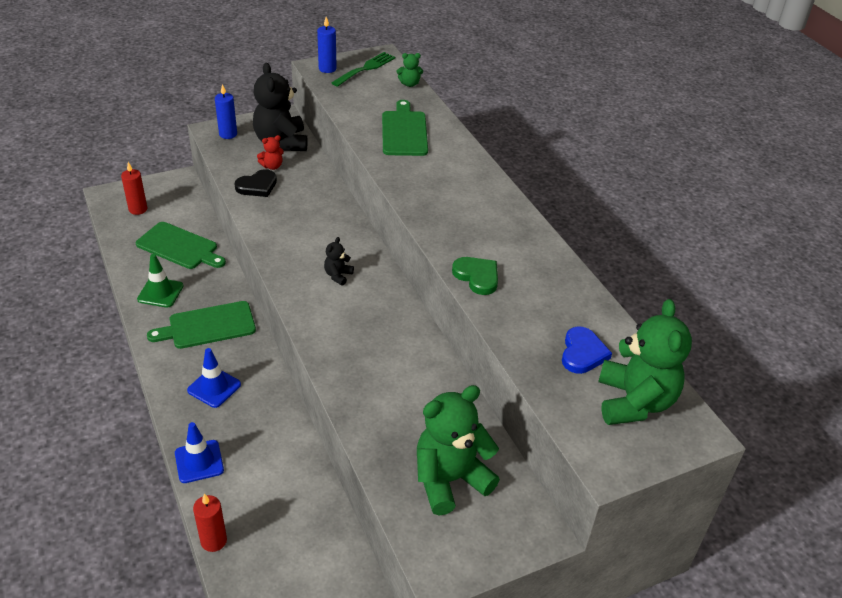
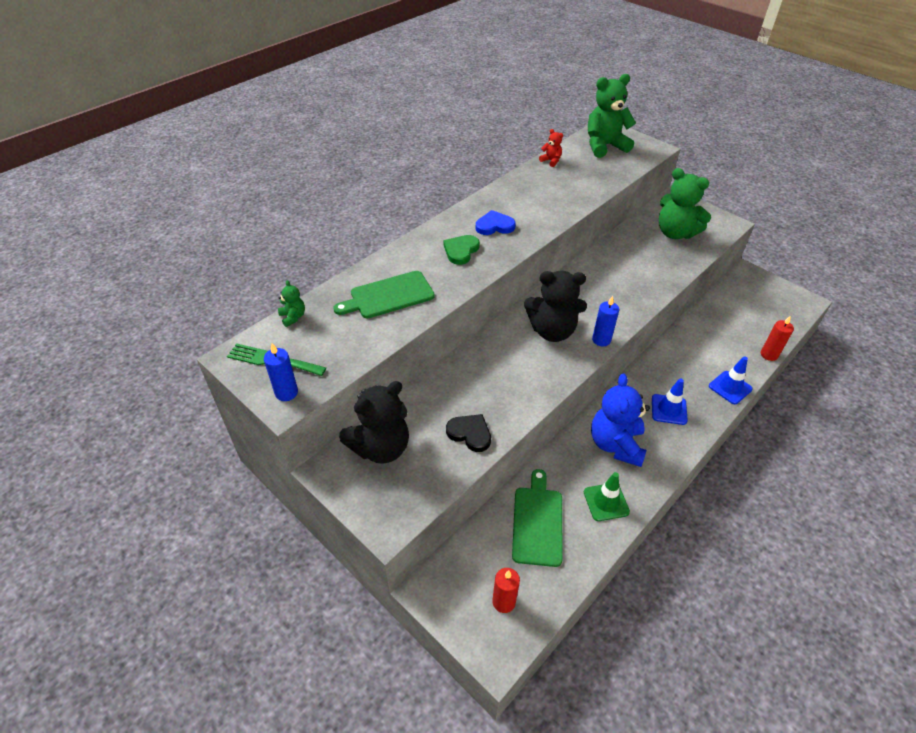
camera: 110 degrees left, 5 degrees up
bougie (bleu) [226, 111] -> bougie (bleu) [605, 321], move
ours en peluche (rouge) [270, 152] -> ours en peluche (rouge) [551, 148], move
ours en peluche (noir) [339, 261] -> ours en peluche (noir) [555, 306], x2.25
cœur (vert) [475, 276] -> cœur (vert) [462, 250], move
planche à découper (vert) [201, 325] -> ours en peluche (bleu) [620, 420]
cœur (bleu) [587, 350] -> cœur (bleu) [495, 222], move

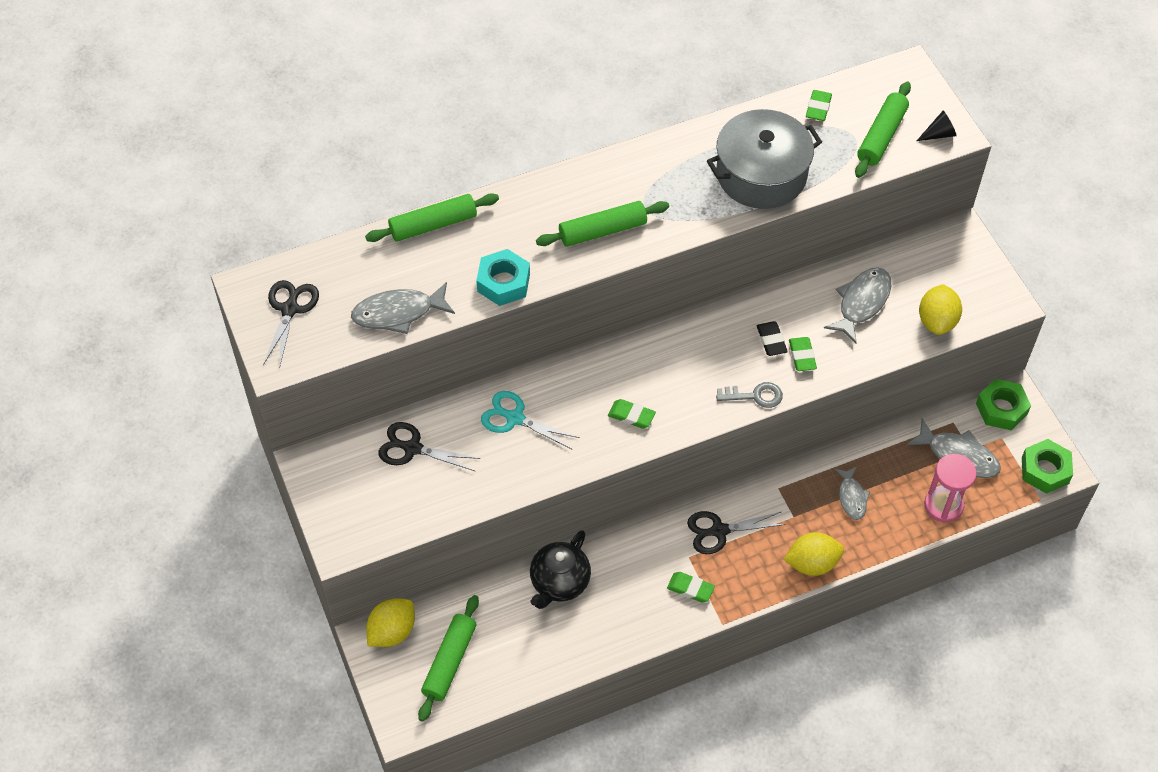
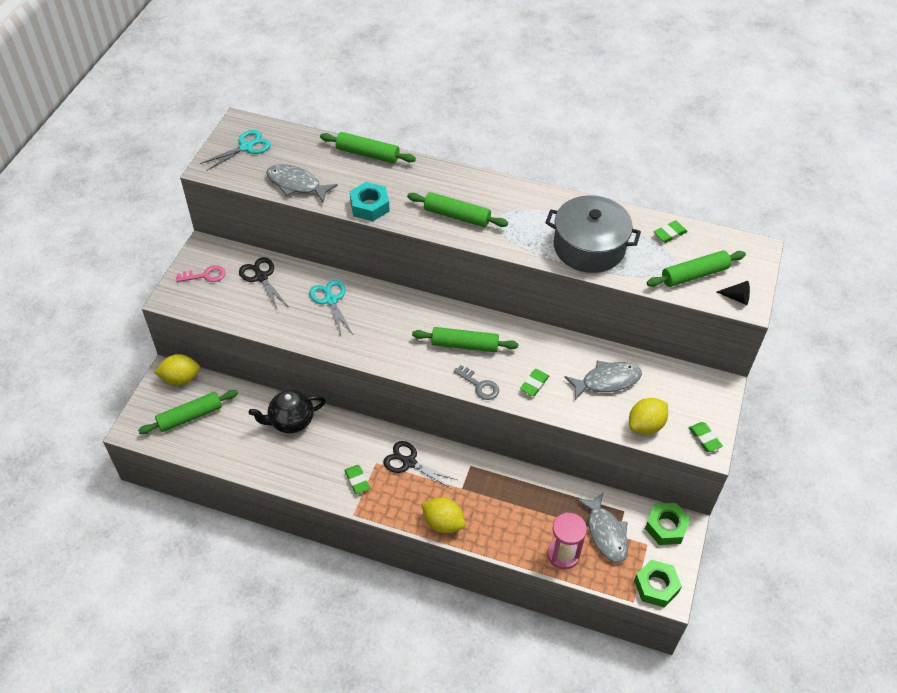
camera: 40 degrees right, 5 degrees down
ciseaux (noir) [291, 324] -> ciseaux (turquoise) [235, 150]
gomme (noir) [772, 338] -> none
gomme (vert) [632, 414] -> gomme (vert) [706, 437], move
poisson (gris) [852, 493] -> none
none -> clé (rose) [200, 273]
none -> rouleau à pâtisserie (vert) [465, 339]

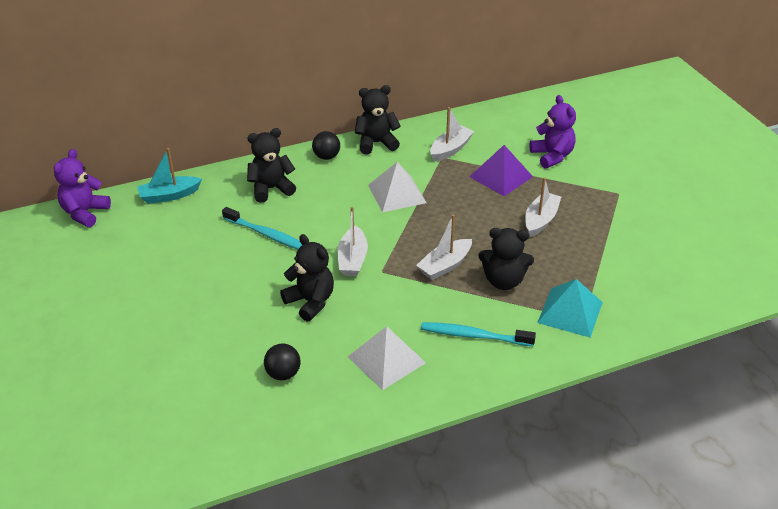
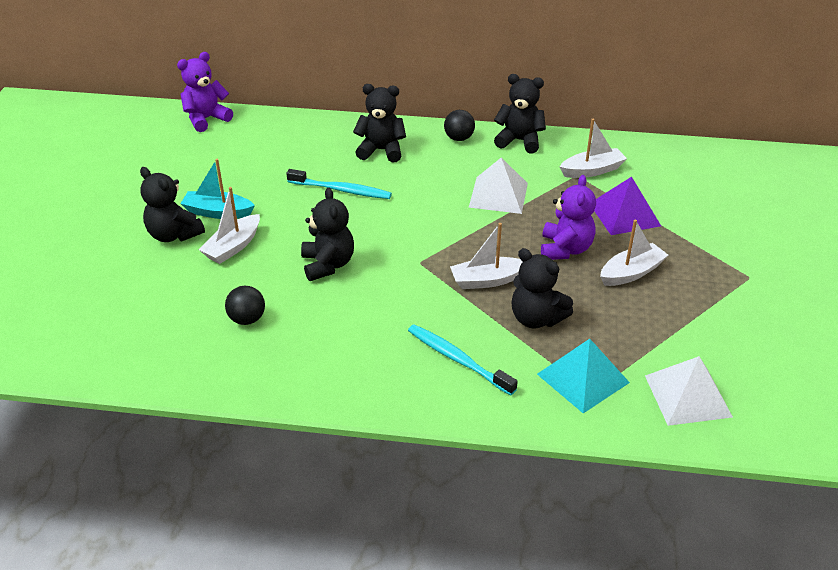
camera: 30 degrees right, 0 degrees up
ours en peluche (violet) [553, 132] -> ours en peluche (violet) [568, 217], move
bateau (turquoise) [169, 176] -> bateau (turquoise) [217, 189], move
brosse à dents (turquoise) [262, 228] -> brosse à dents (turquoise) [339, 184], 45 degrees counterclockwise
bateau (blanc) [352, 241] -> bateau (blanc) [229, 225], move
pyramide (blanc) [387, 358] -> pyramide (blanc) [689, 391], move
none -> ours en peluche (noir) [172, 204]

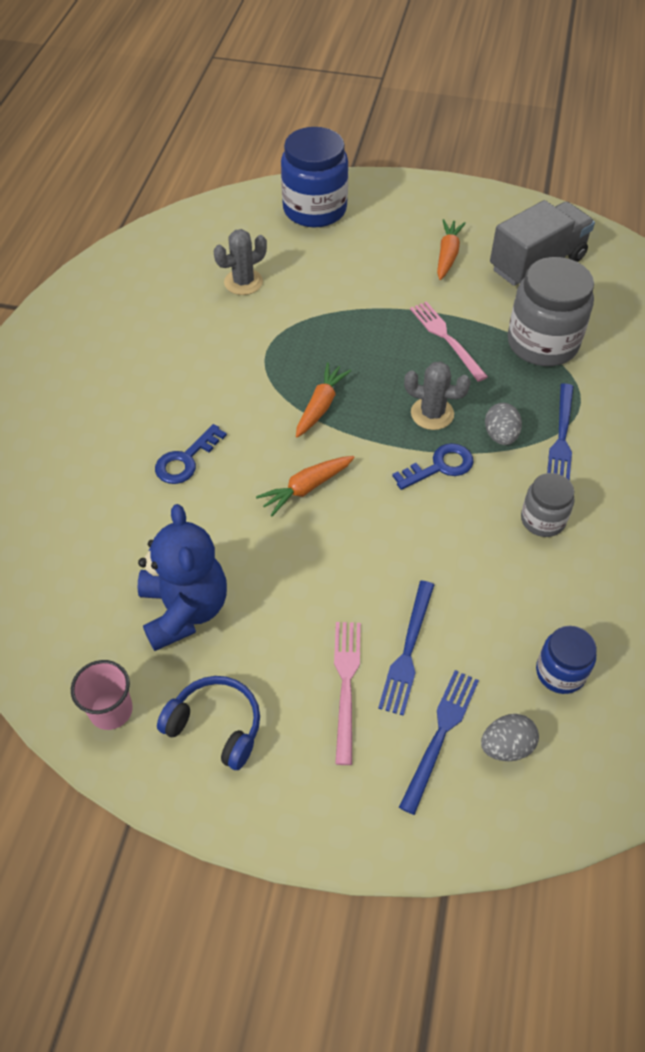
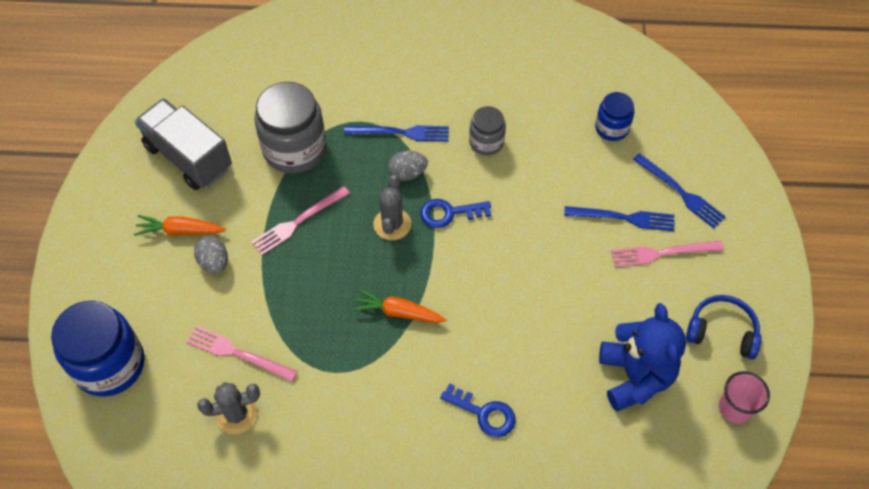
camera: 100 degrees left, 5 degrees up
cactus (gris) [240, 262] -> cactus (gris) [228, 408], 60 degrees counterclockwise
clé (bleu) [433, 466] -> clé (bleu) [455, 213], 60 degrees counterclockwise
carotte (orange) [305, 486] -> none
ours en peluche (bleu) [182, 577] -> ours en peluche (bleu) [642, 357], 105 degrees clockwise
fourchette (bleu) [439, 742] -> fourchette (bleu) [679, 190], 150 degrees counterclockwise
casque audio (bleu) [208, 723] -> casque audio (bleu) [724, 327], 90 degrees clockwise
œuf (gris) [510, 737] -> œuf (gris) [211, 254], move
none -> fourchette (rose) [242, 353]

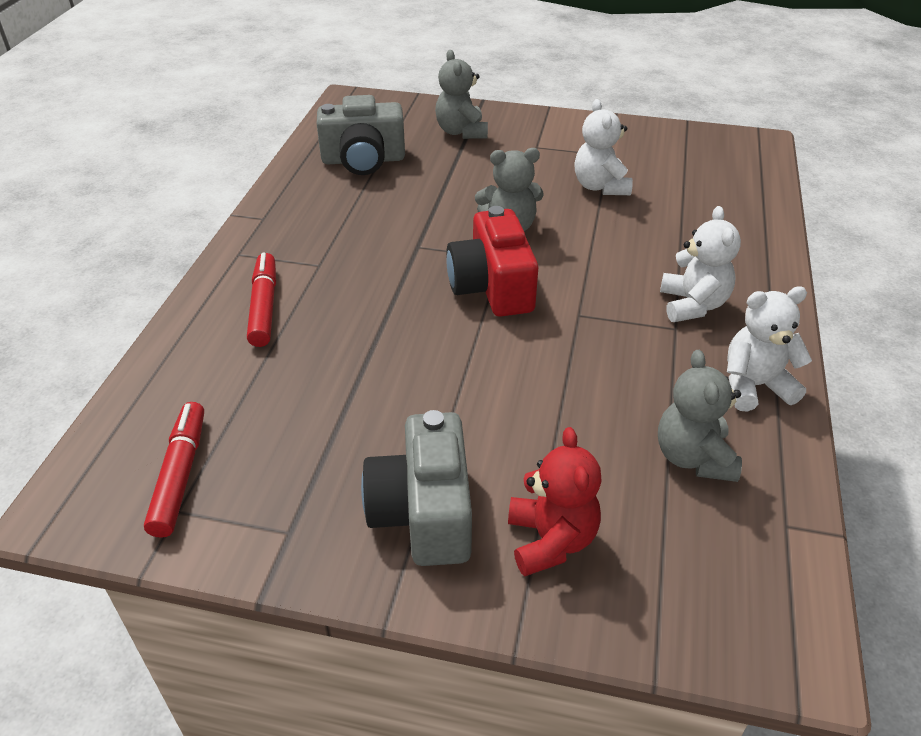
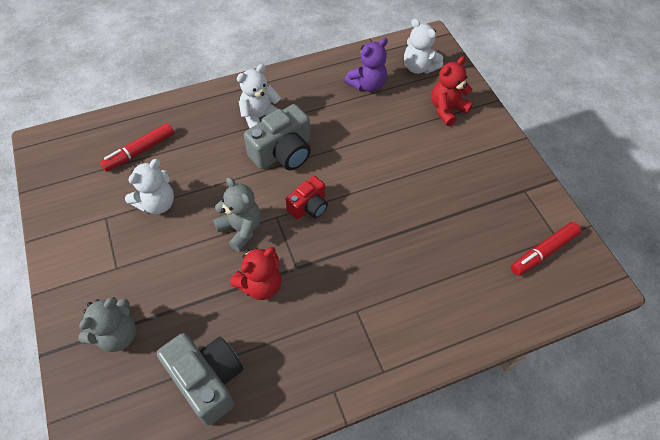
camera: 125 degrees left, 15 degrees up
appareil photo (rouge) [492, 261] -> appareil photo (rouge) [307, 197], x0.61
feutre (rouge) [261, 300] -> feutre (rouge) [137, 147], move
ours en peluche (blanc) [769, 349] -> ours en peluche (blanc) [423, 46], move
ours en peluche (gris) [700, 416] -> ours en peluche (violet) [366, 65]
appareil photo (gris) [416, 488] -> appareil photo (gris) [277, 137], move
none -> ours en peluche (rouge) [256, 273]

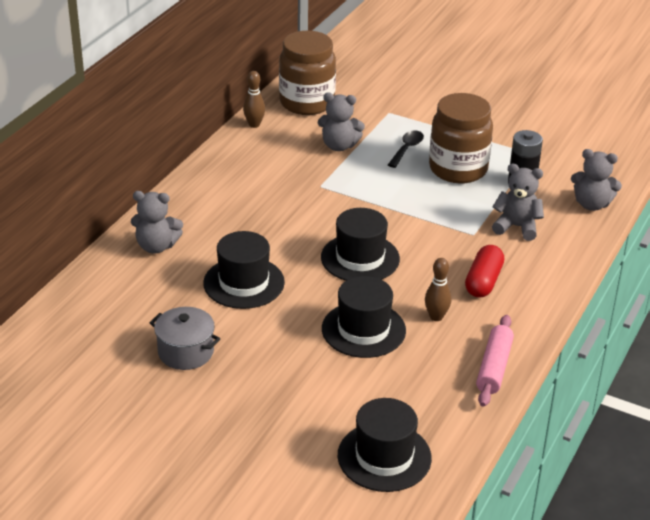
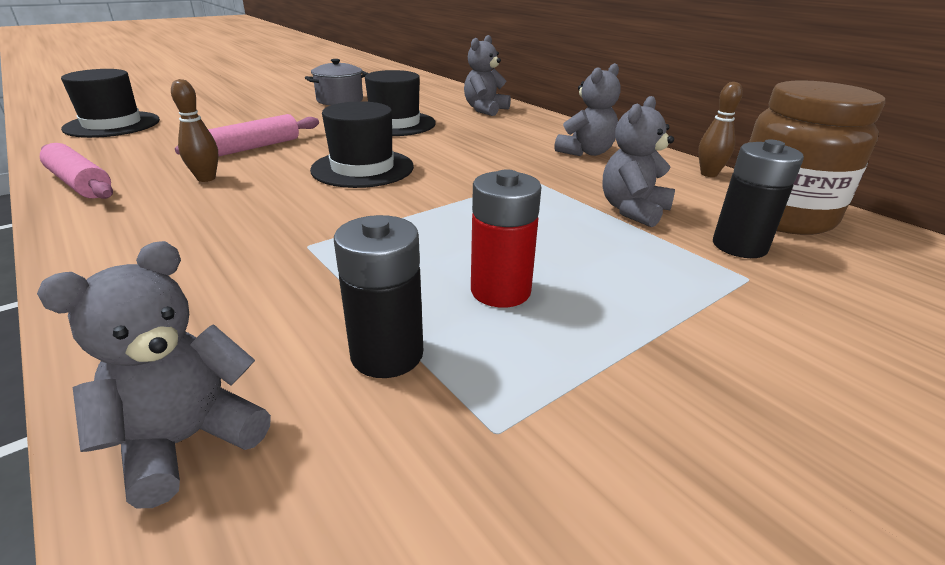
camera: 115 degrees right, 5 degrees down
bocal (marron) [461, 138] -> pile (rouge) [506, 238]
cuillère (noir) [406, 149] -> none
ours en peluche (gris) [518, 202] -> ours en peluche (gris) [587, 109], move
gélule (rouge) [484, 271] -> none
chapeau (noir) [364, 317] -> rouleau à pâtisserie (rose) [247, 135]
none -> pile (noir) [758, 198]

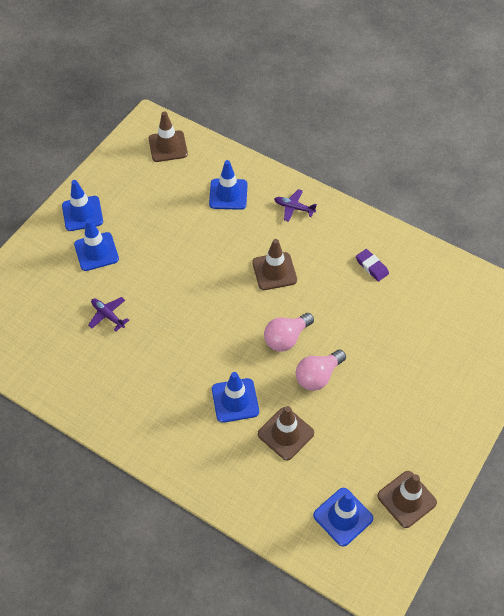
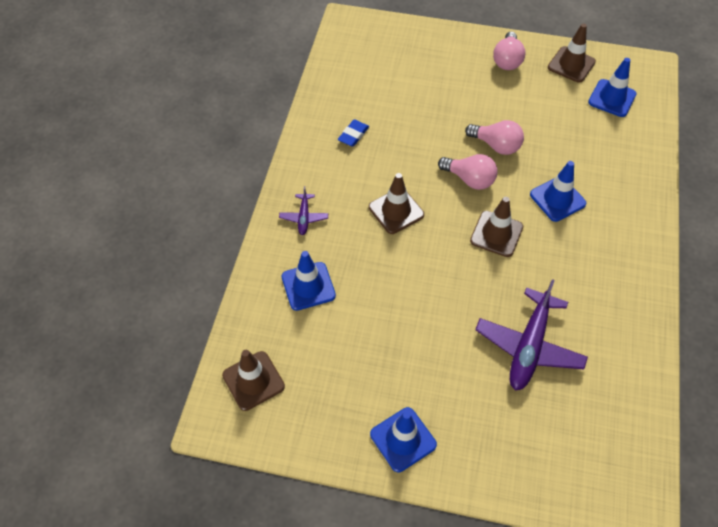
camera: 110 degrees left, 0 degrees up
cône de chantier (bleu) [96, 245] -> none
gomme (violet) [372, 265] -> gomme (bleu) [353, 133]
avion (violet) [108, 314] -> avion (violet) [531, 335], x2.04
cône de chantier (marron) [286, 433] -> cône de chantier (marron) [496, 227], move
none -> ampoule (rose) [509, 51]

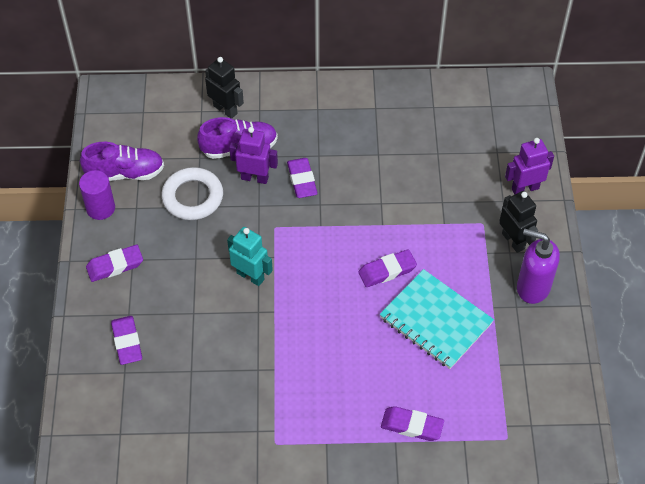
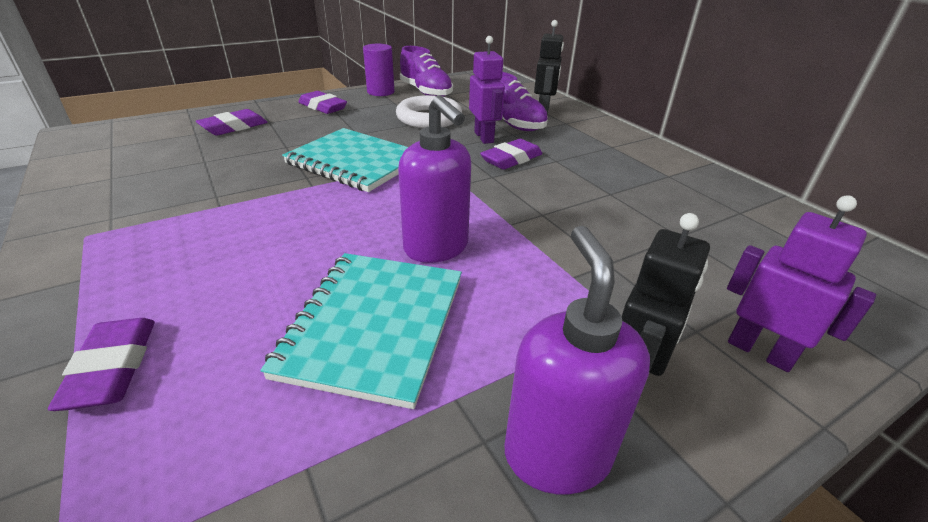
camera: 60 degrees right, 20 degrees down
robot (turquoise) [250, 256] -> carnet (turquoise) [345, 160]
gomme (violet) [387, 268] -> distributeur de savon (violet) [434, 179]

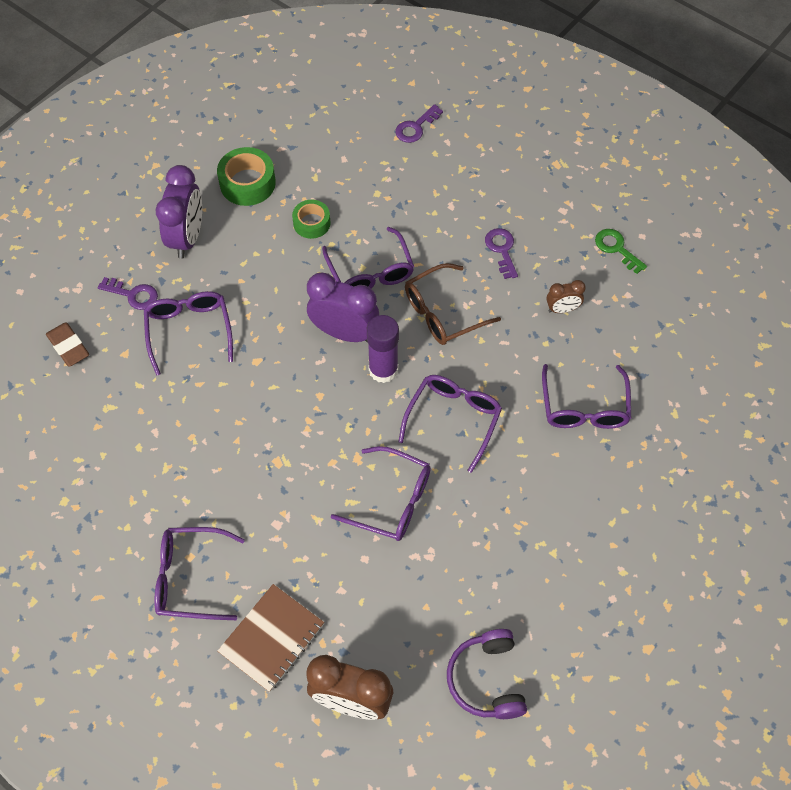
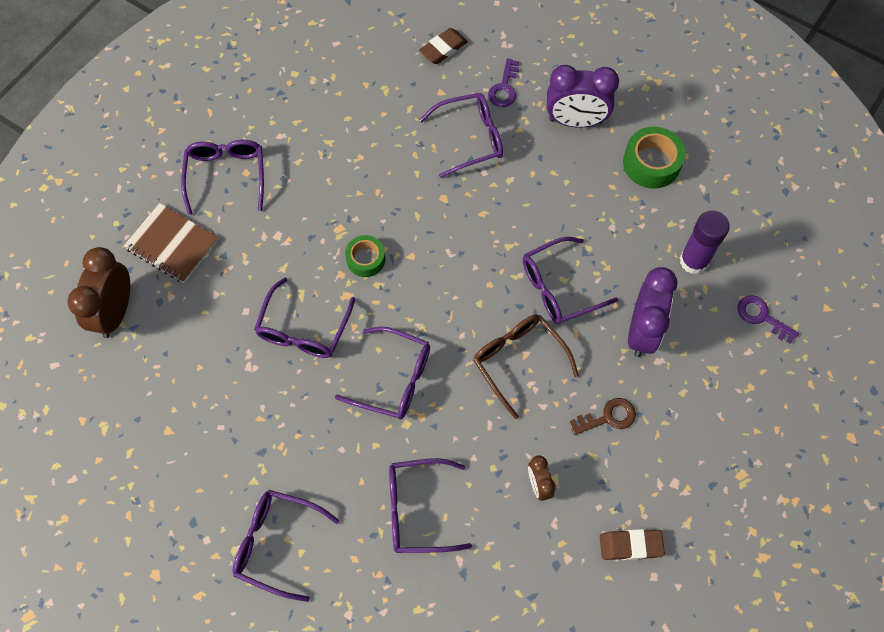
camera: 85 degrees right, 5 degrees up
ruban adhésif (vert) [311, 219] -> ruban adhésif (vert) [365, 256], move
clé (violet) [501, 253] -> clé (marron) [603, 416]
clé (vert) [621, 251] -> gomme (marron) [632, 544]
réveil (violet) [343, 307] -> réveil (violet) [653, 312], move
bâton de colle (violet) [383, 349] -> bâton de colle (violet) [705, 242], move
casque audio (violet) [487, 674] -> none
none -> lunettes (violet) [285, 546]

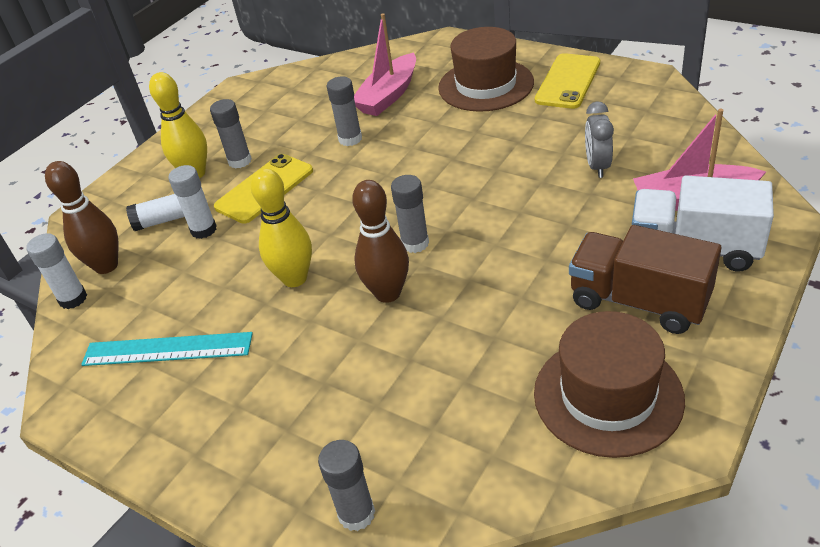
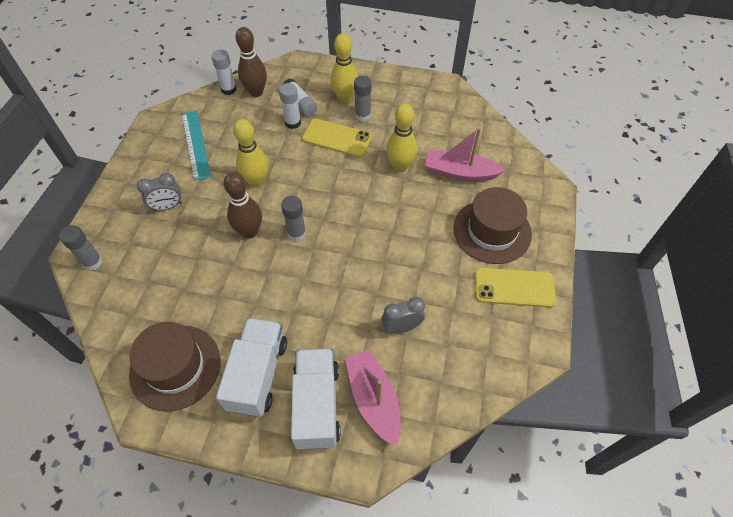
camera: 65 degrees right, 15 degrees up
bâton de colle (gris) [344, 111] -> quille (jaune) [402, 137]
camion (marron) [645, 279] -> camion (blanc) [251, 367]
none -> réveil (gris) [159, 192]

